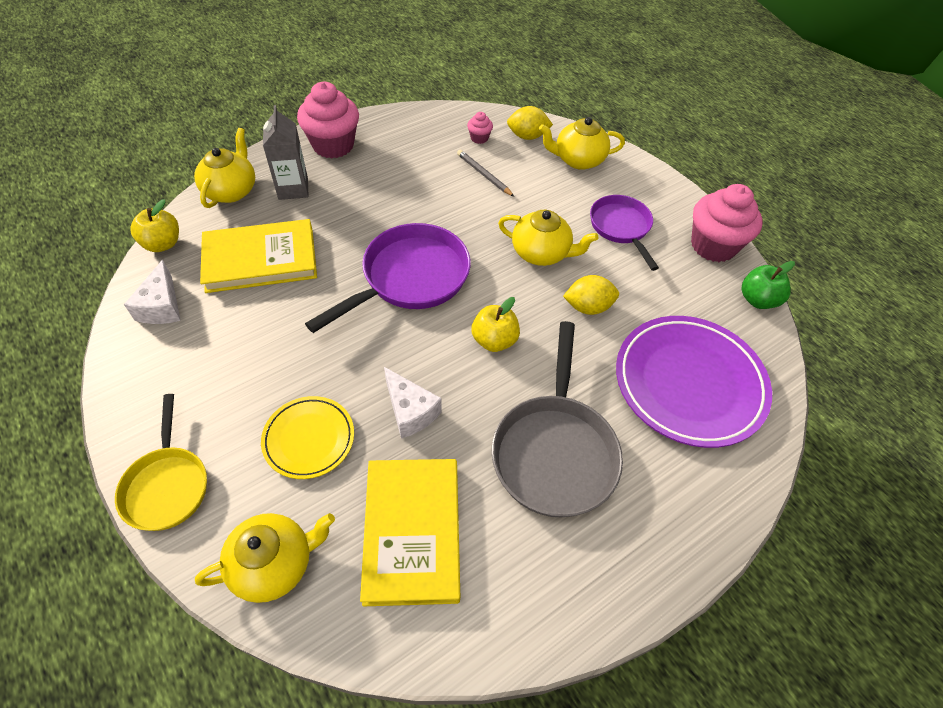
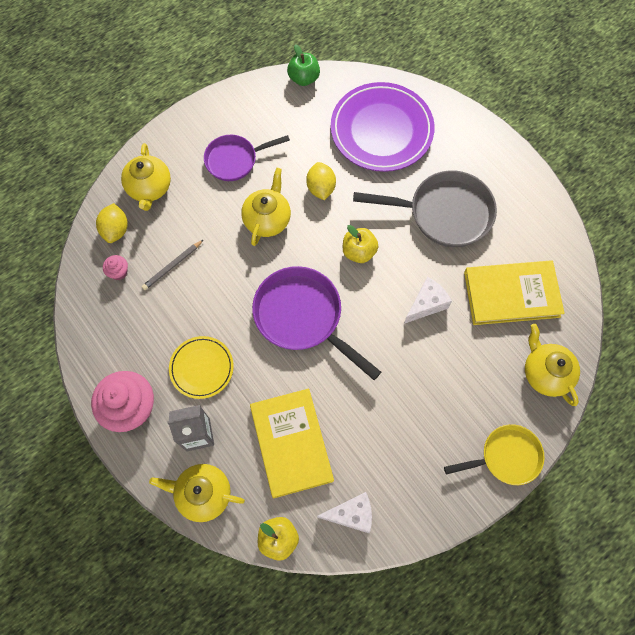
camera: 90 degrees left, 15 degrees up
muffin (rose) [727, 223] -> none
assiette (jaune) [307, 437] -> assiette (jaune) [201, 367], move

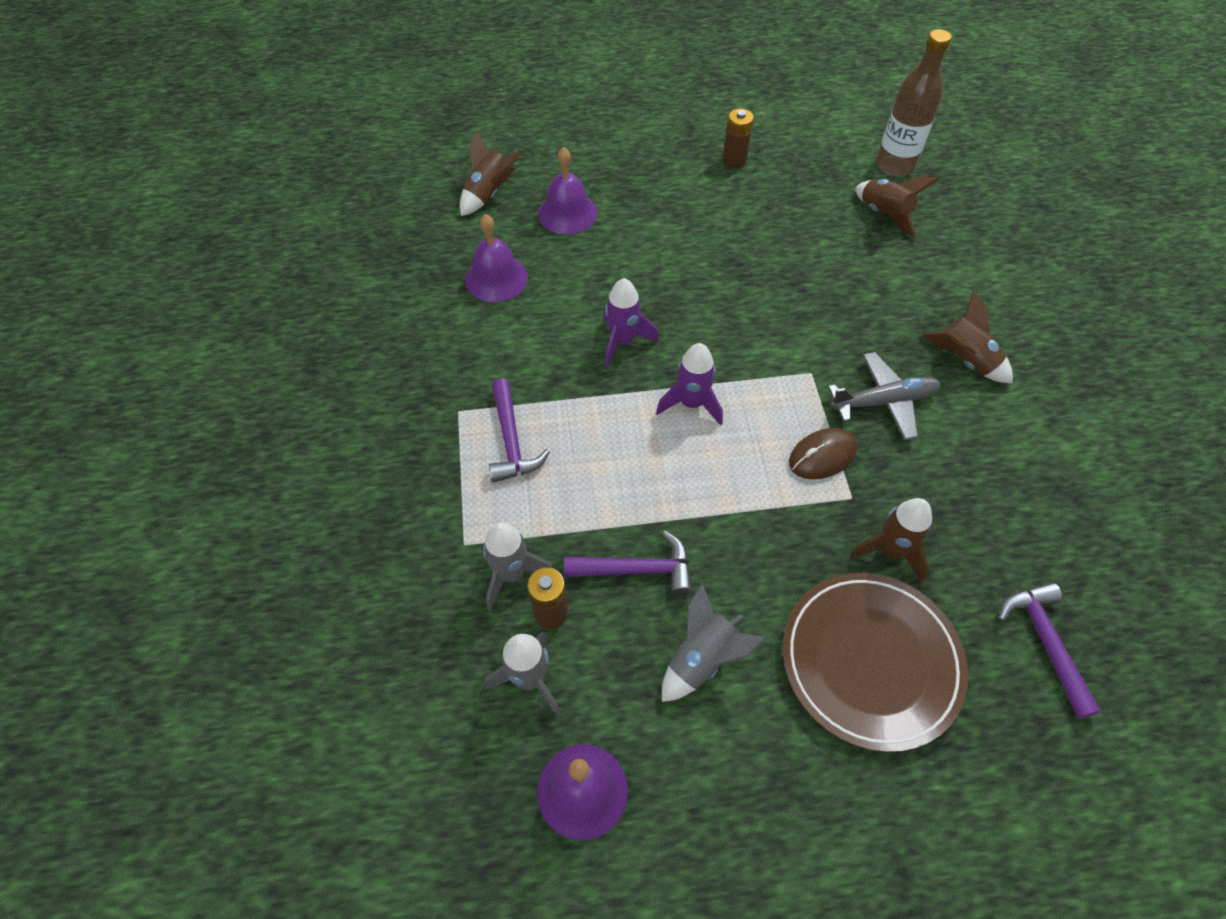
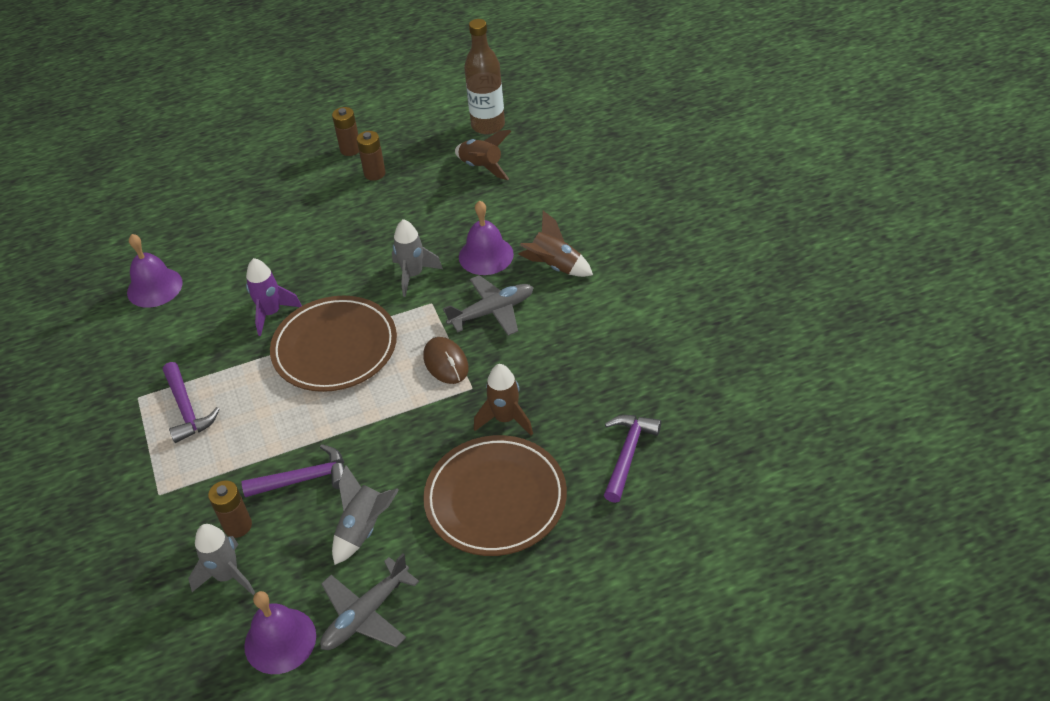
camera: 10 degrees left, 10 degrees down
fusée (marron) [491, 173] -> none
cloche (violet) [567, 190] -> cloche (violet) [486, 238], move
fusée (violet) [689, 384] -> assiette (marron) [333, 344]
souris (marron) [823, 453] -> souris (marron) [446, 360], 75 degrees counterclockwise
fusée (gris) [517, 567] -> fusée (gris) [417, 258], move
marteau (violet) [1049, 650] -> marteau (violet) [632, 459], 45 degrees clockwise
none -> pile (marron) [371, 156]
none -> avion (gris) [369, 602]

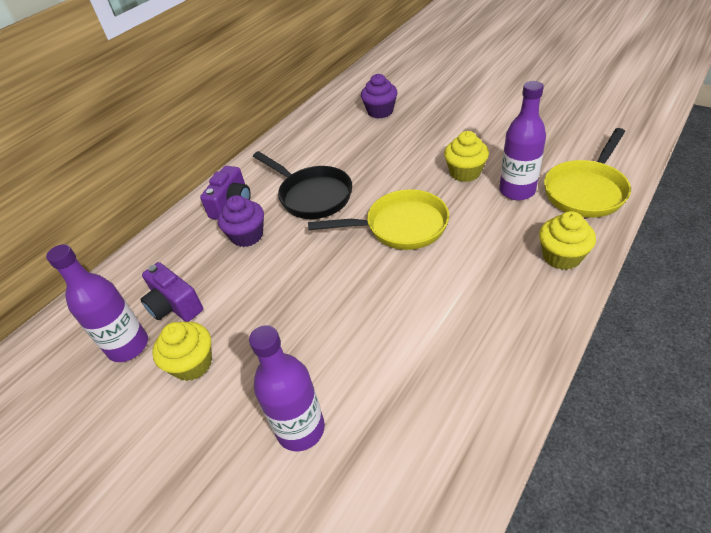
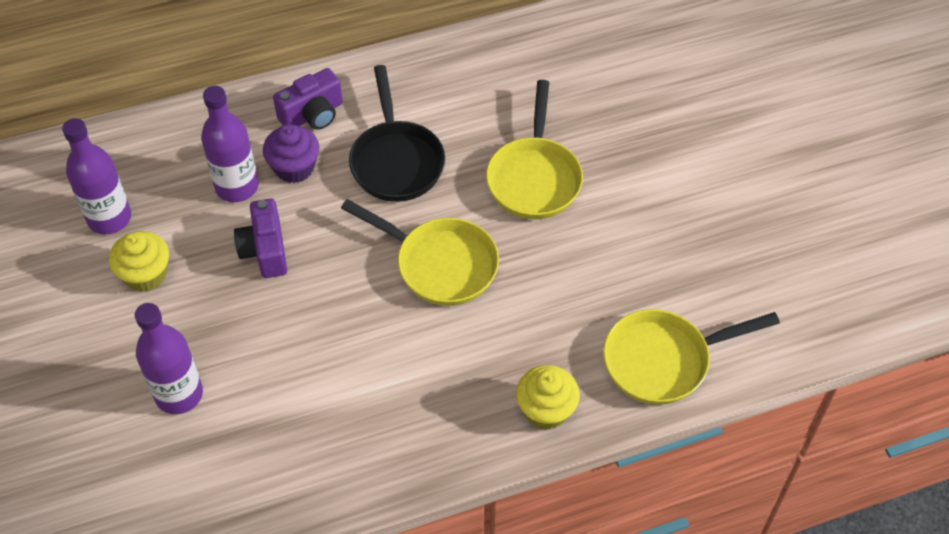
camera: 30 degrees right, 10 degrees up
muffin (violet) [379, 96] -> none
bouteille (violet) [522, 140] -> bouteille (violet) [229, 144], move
muffin (jaune) [466, 156] -> none
appareil photo (violet) [171, 292] -> appareil photo (violet) [260, 238], move
none -> poêle (jaune) [534, 149]

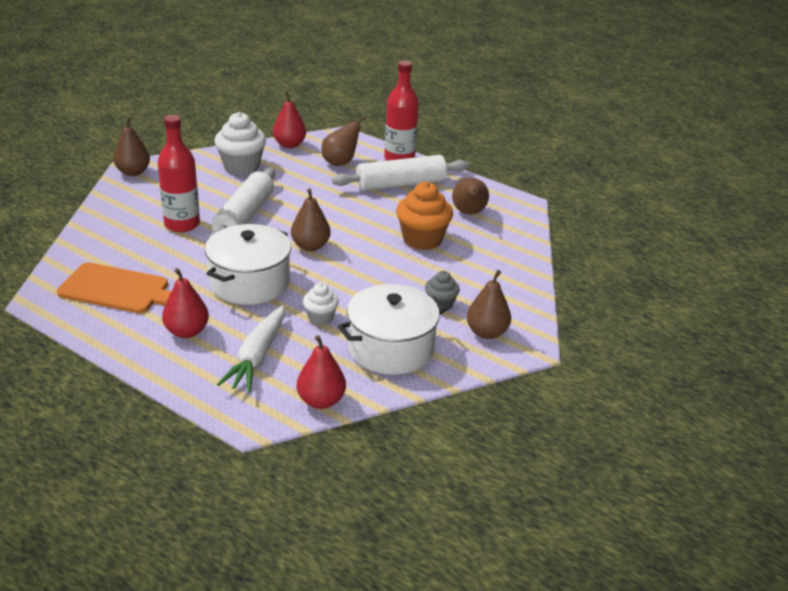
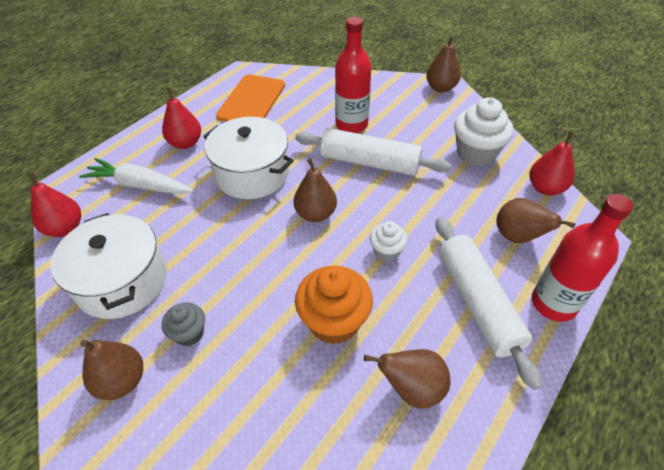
camera: 95 degrees right, 15 degrees up
muffin (blanc) [321, 304] -> muffin (blanc) [388, 241], move

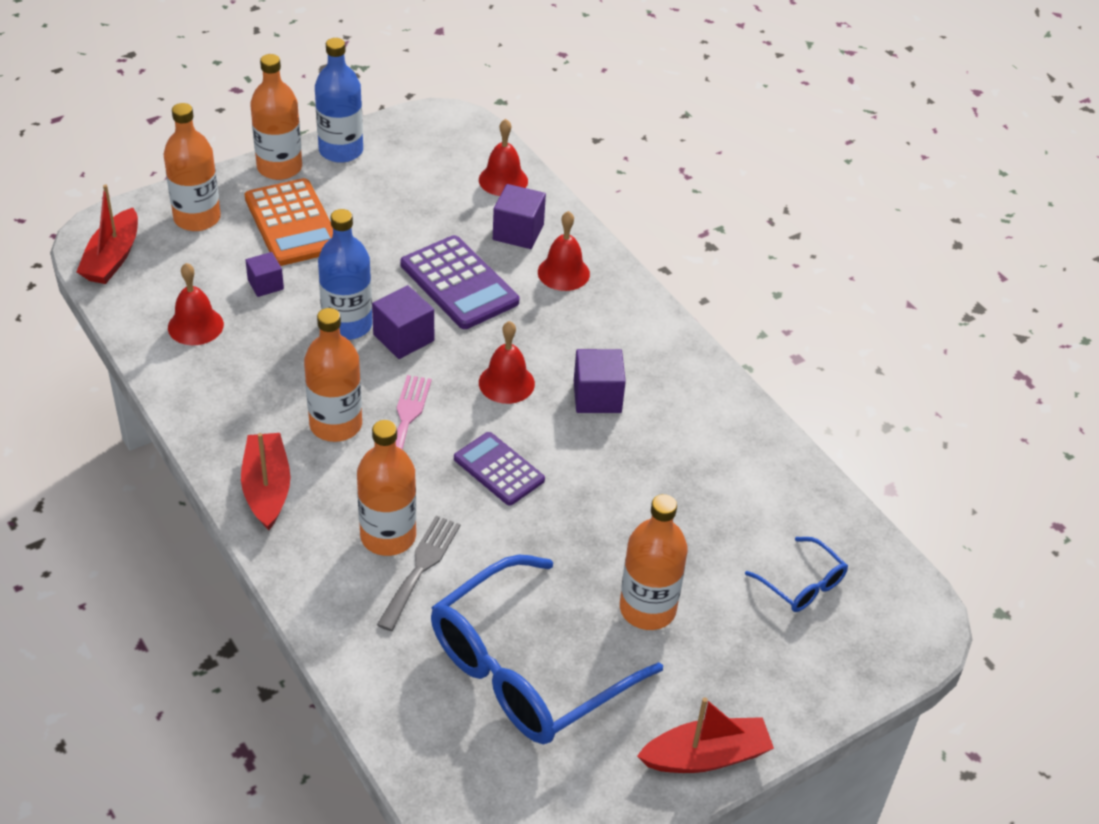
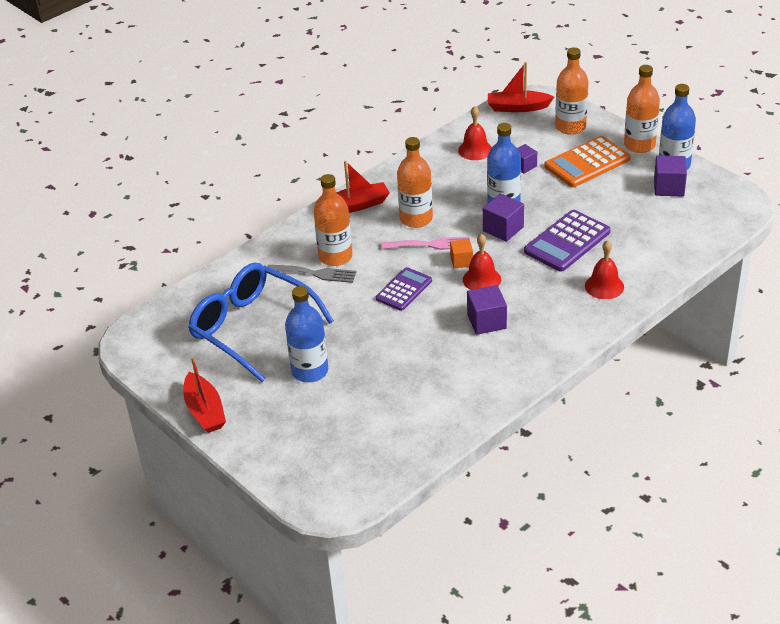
camera: 85 degrees right, 5 degrees down
cloche (rouge) [503, 157] -> none
cube (violet) [519, 216] -> cube (violet) [670, 175], move
bouteille (orange) [654, 562] -> bouteille (bleu) [306, 334]
lunettes (bleu) [796, 574] -> none
none -> cube (orange) [461, 253]

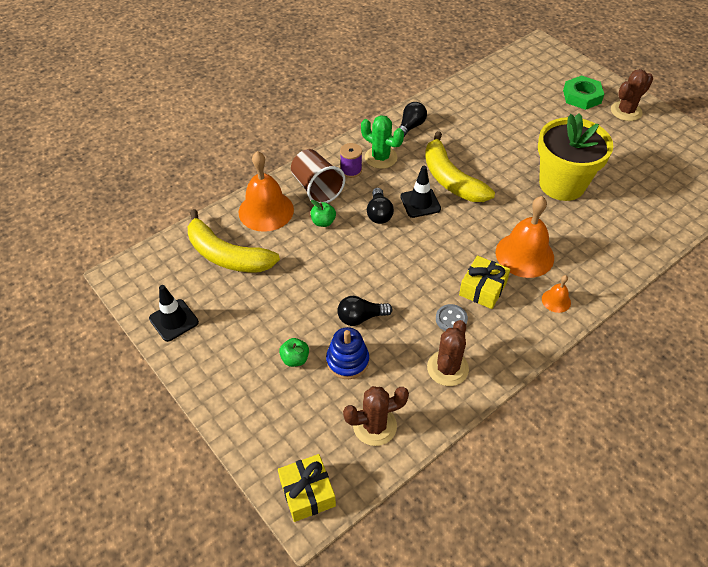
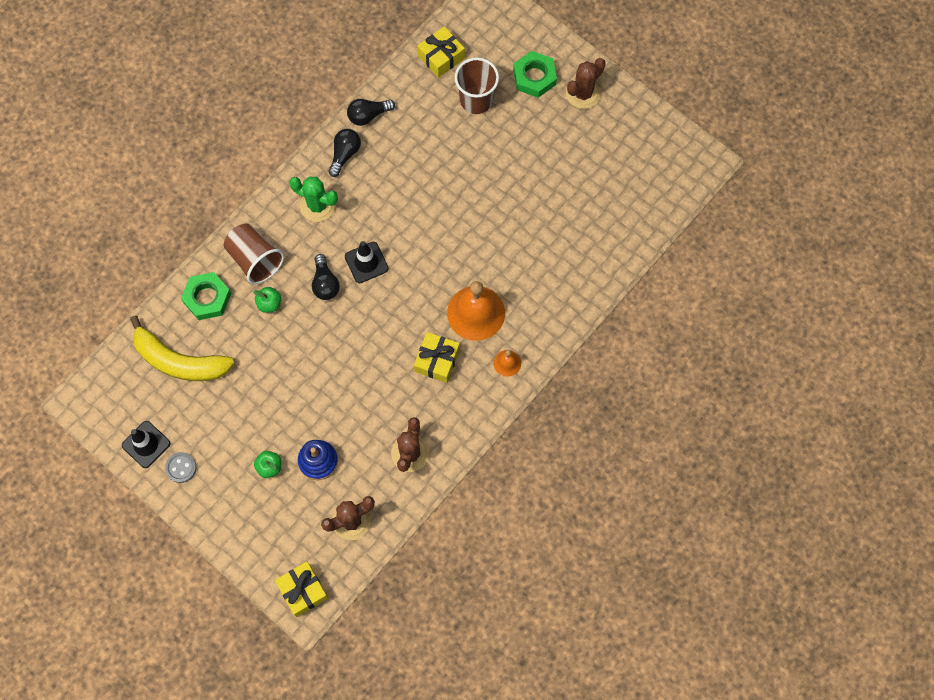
camera: 10 degrees left, 20 degrees up
pot de fleurs (jaune) [575, 157] -> none
banane (jaune) [460, 166] -> none
bobine (violet) [351, 160] -> none
cloche (orange) [266, 191] -> écrou (vert) [206, 296]
ampoule (noir) [365, 311] -> ampoule (noir) [371, 112], move
bouton (gris) [452, 317] -> bouton (gris) [180, 467], move
none -> cadeau (jaune) [441, 52]
none -> gobelet (marron) [477, 86]

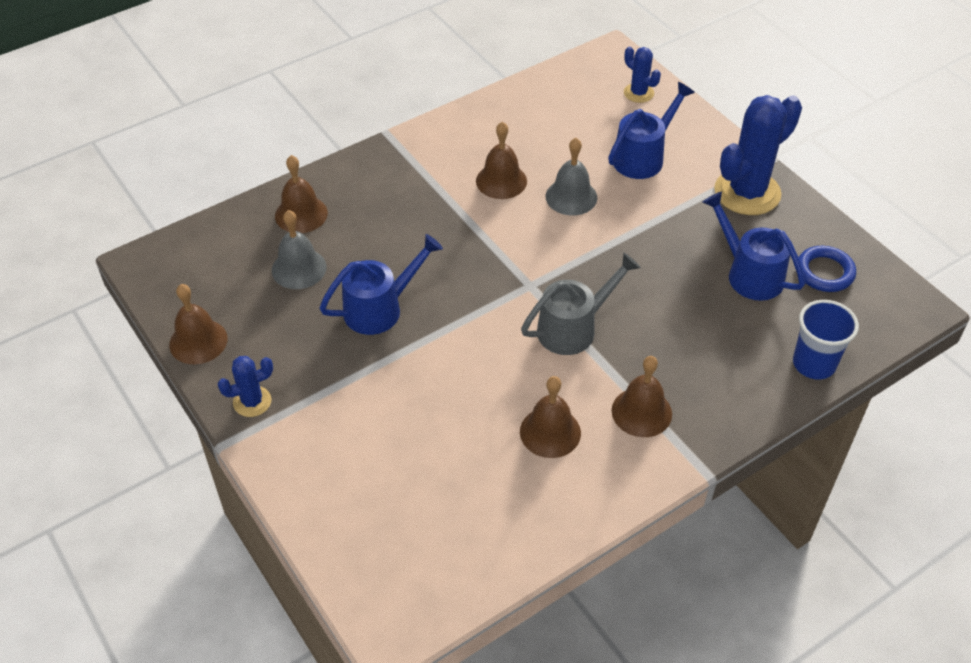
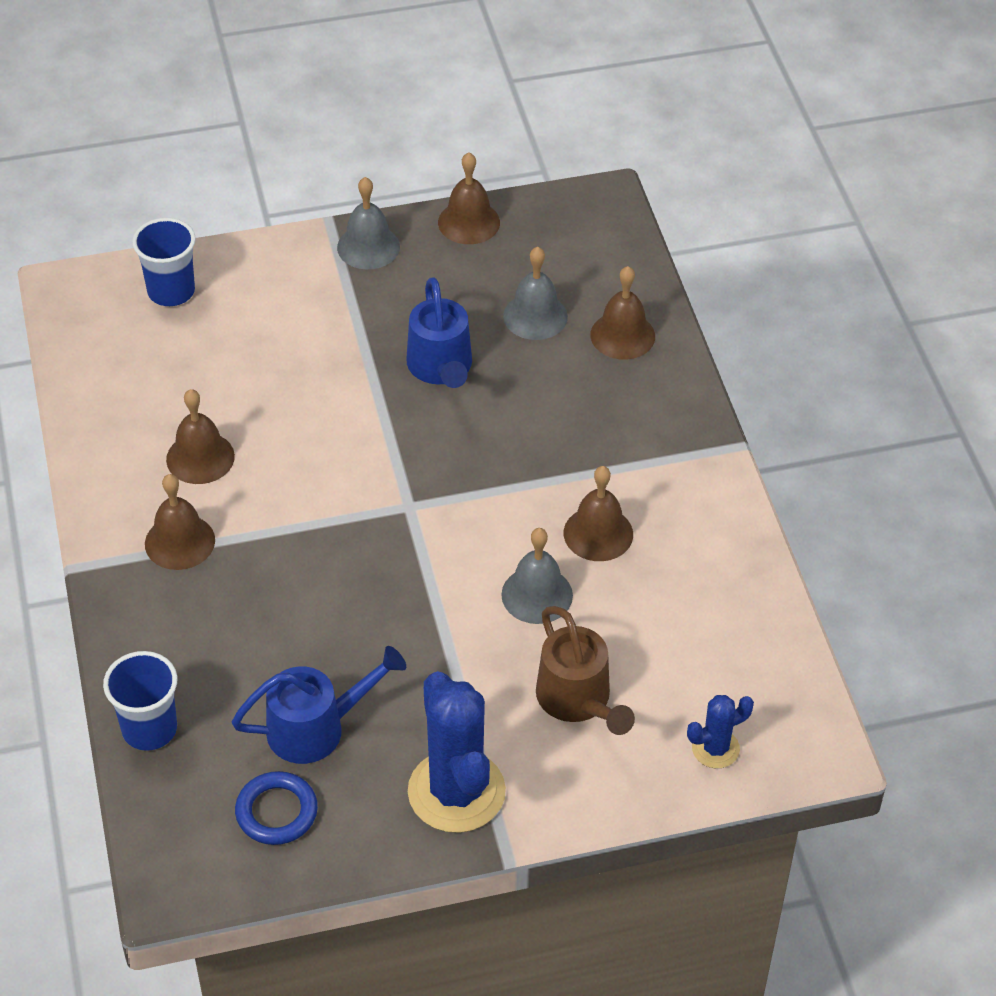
camera: 110 degrees right, 0 degrees up
arrosoir (bleu) [651, 130] -> arrosoir (marron) [585, 670]
arrosoir (gris) [581, 304] -> none
cactus (bleu) [245, 386] -> cloche (gris) [368, 223]
none -> gobelet (bleu) [164, 262]

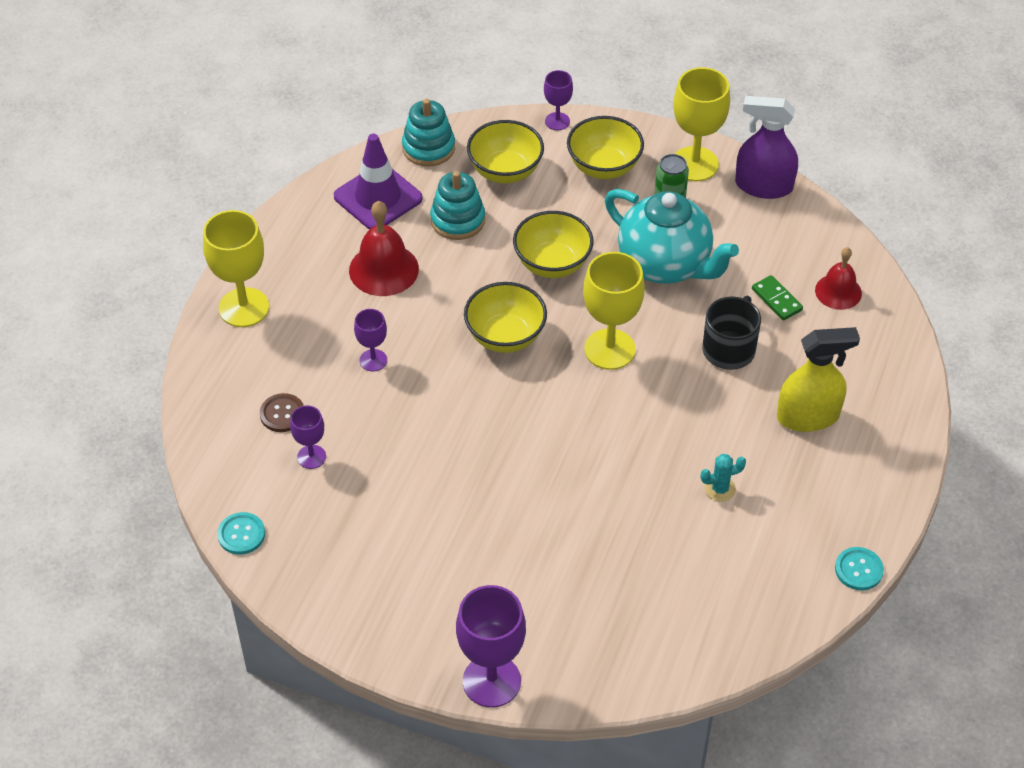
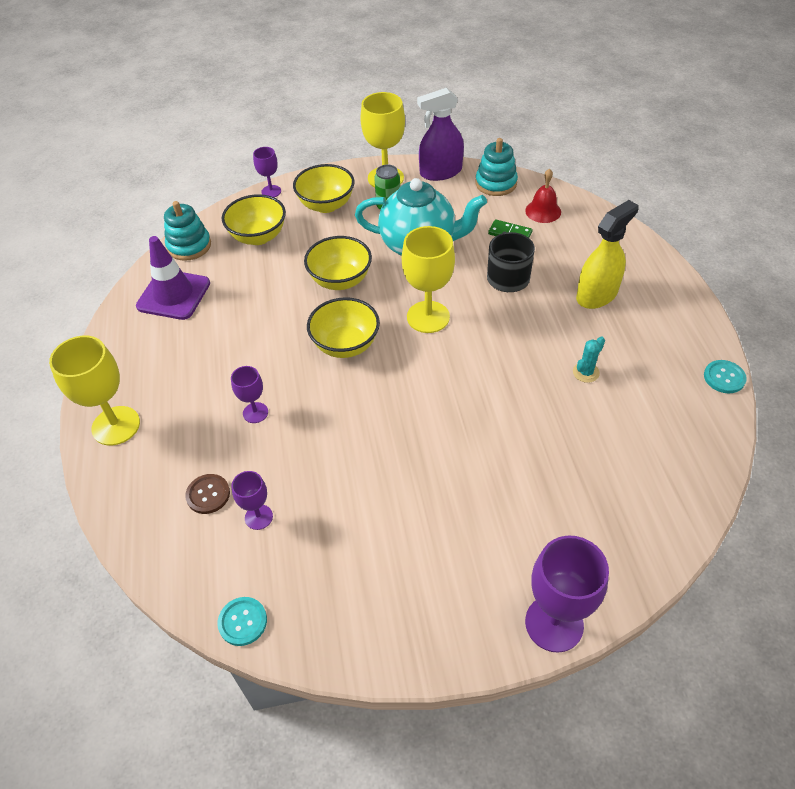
camera: 30 degrees left, 0 degrees up
jouet à empiler (turquoise) [457, 205] -> jouet à empiler (turquoise) [496, 167], move
cloche (rouge) [384, 248] -> none

